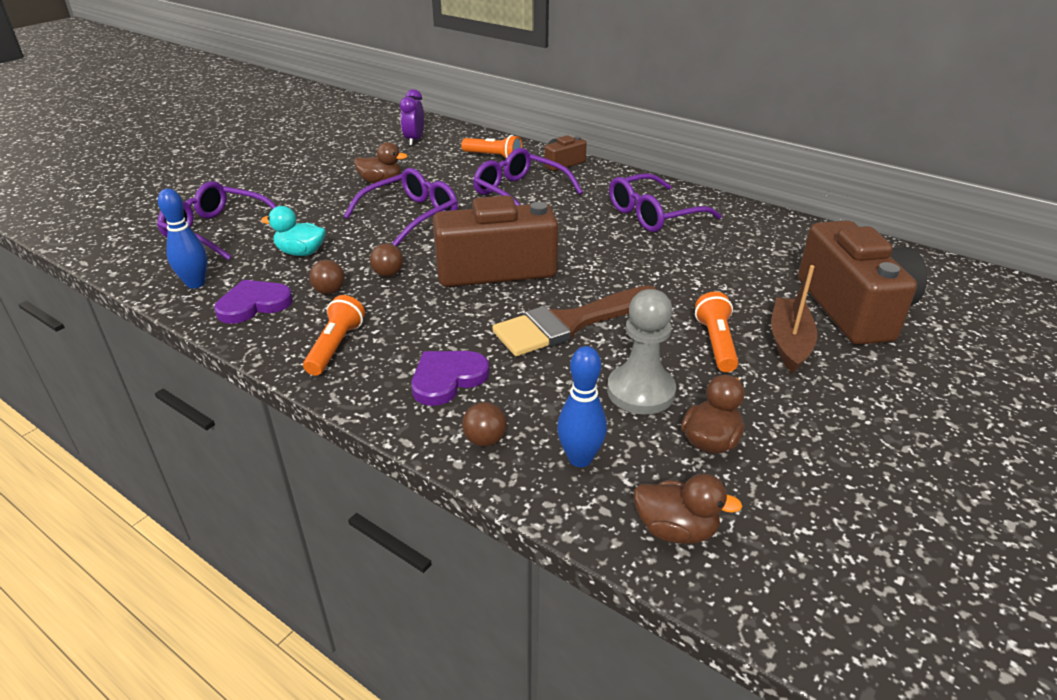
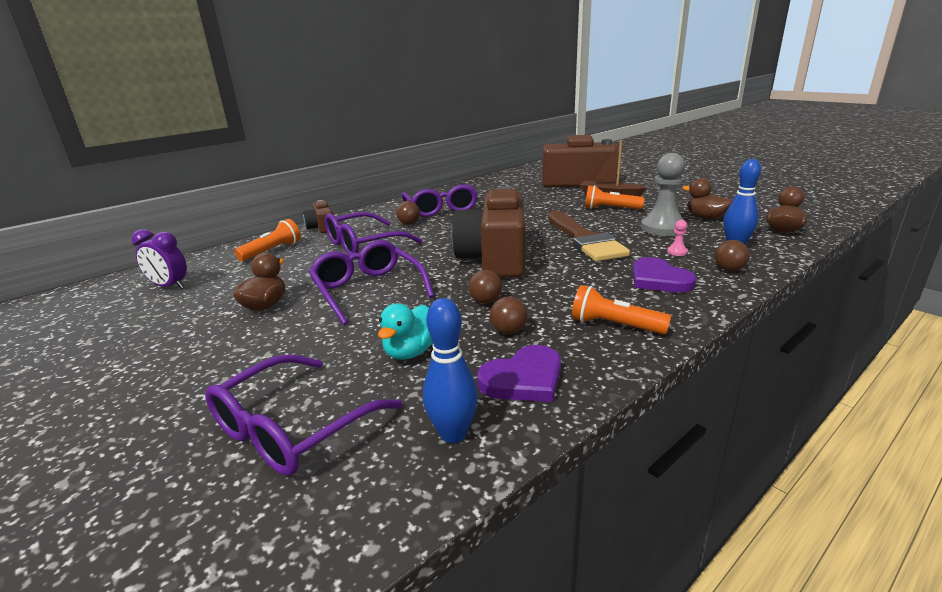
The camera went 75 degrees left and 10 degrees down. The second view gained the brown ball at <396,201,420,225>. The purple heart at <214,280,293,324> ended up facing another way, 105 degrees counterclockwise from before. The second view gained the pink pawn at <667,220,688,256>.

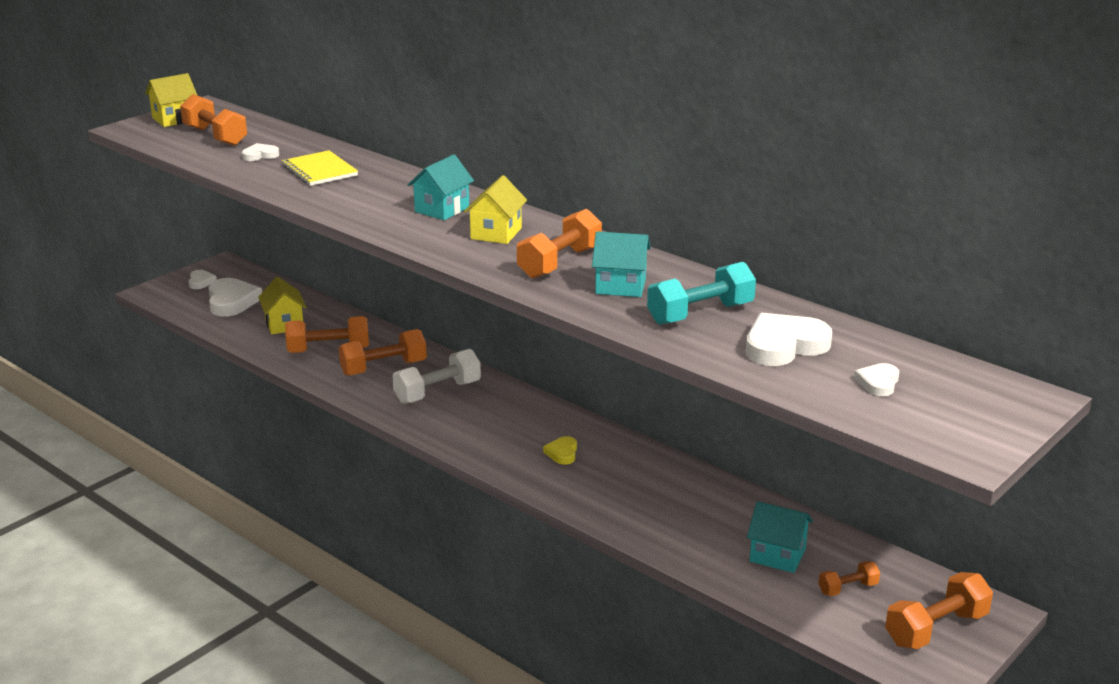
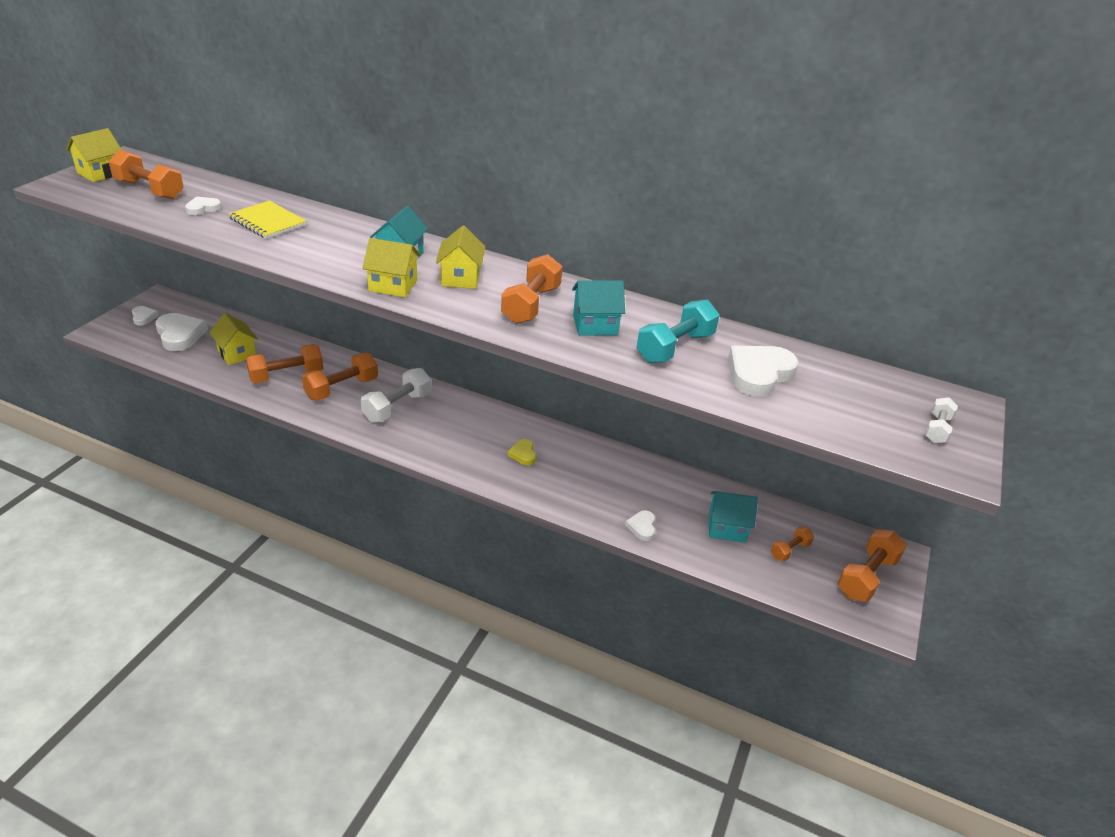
The camera went 20 degrees left and 10 degrees up. The second view gained the yellow house at <362,238,421,297>. The white heart ended up elsewhere, having gone from <854,363,899,396> to <625,511,655,541>. The second view gained the white dumbbell at <925,398,958,443>.

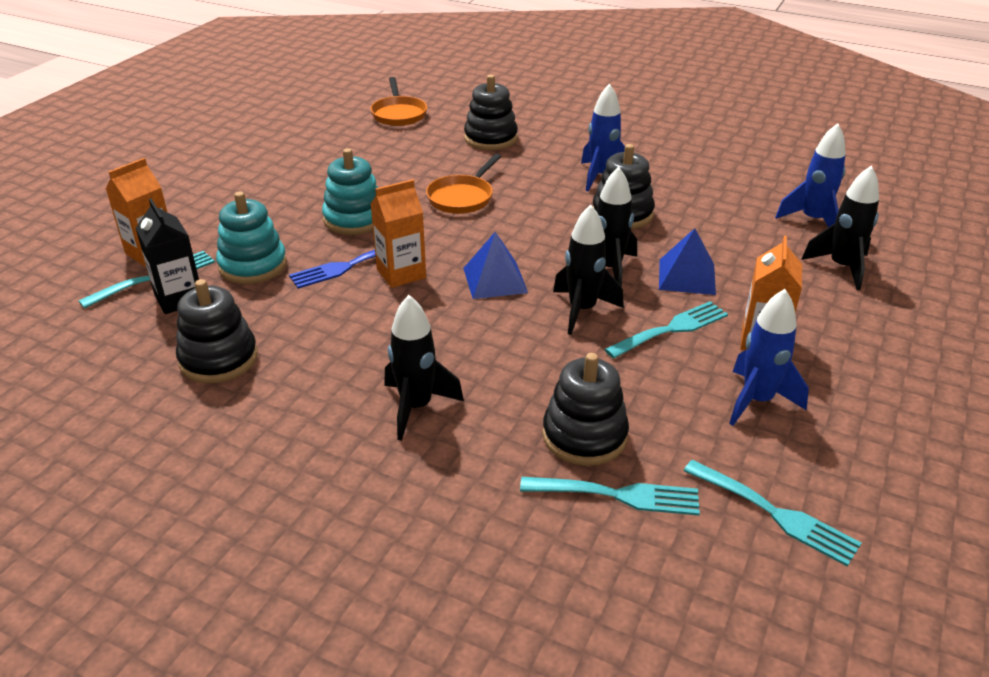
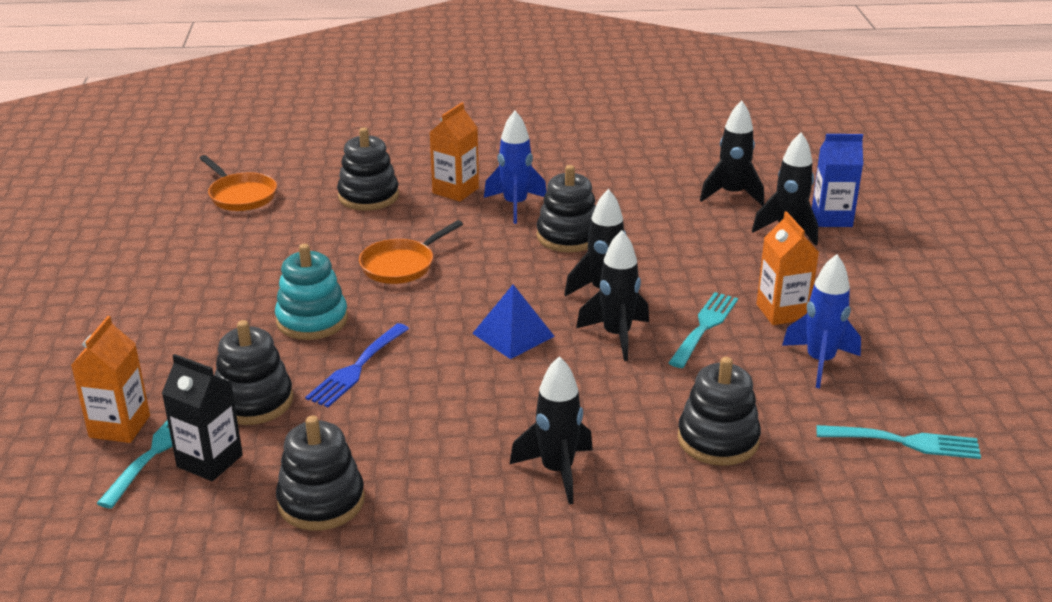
The camera went 30 degrees left and 5 degrees down. What was the turquoise stacking toy at <216,192,287,284> turned into the black stacking toy at <215,320,293,425>. The orange pan at <426,154,501,214> ended up facing another way, 45 degrees clockwise from before. The orange carton ended up elsewhere, having gone from <371,179,426,288> to <429,103,479,202>. What was the blue rocket at <775,123,846,228> turned into the black rocket at <700,101,764,206>. The second view gained the blue carton at <812,134,863,227>. The second view lost the turquoise fork at <520,477,700,516>. The second view lost the blue pyramid at <659,228,716,295>.

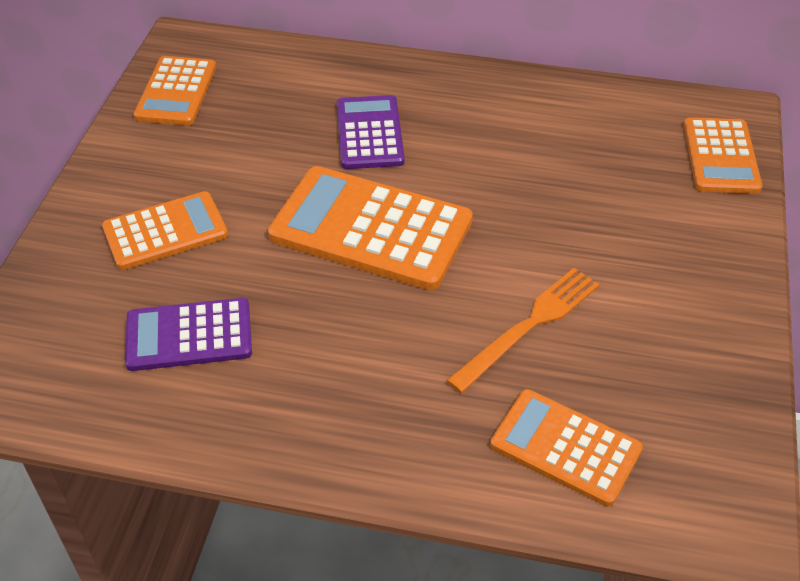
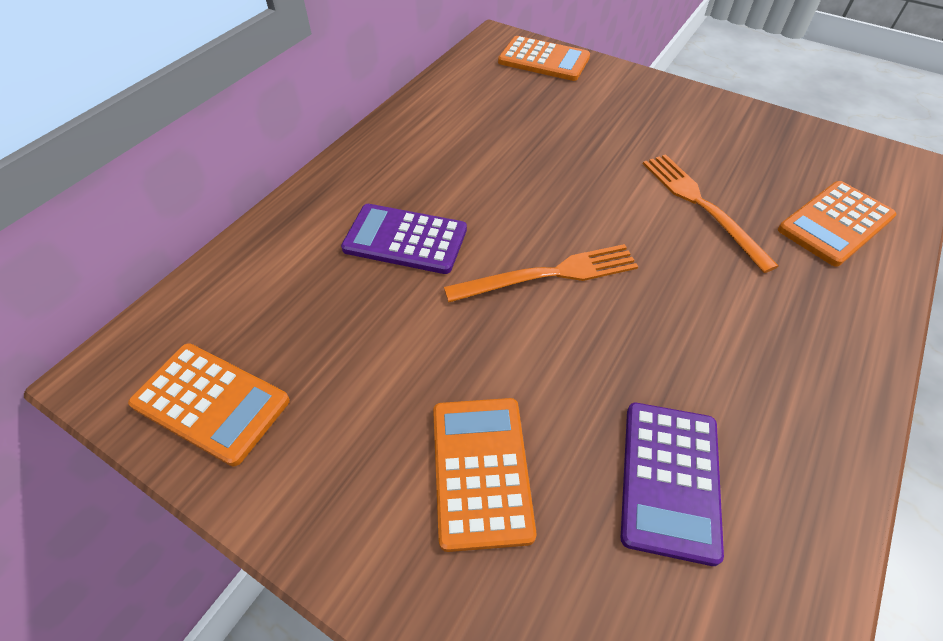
The camera went 70 degrees left and 5 degrees up. Where the orange calculator stood at <268,166,473,290>, the orange fork came to stand at <444,244,638,303>.

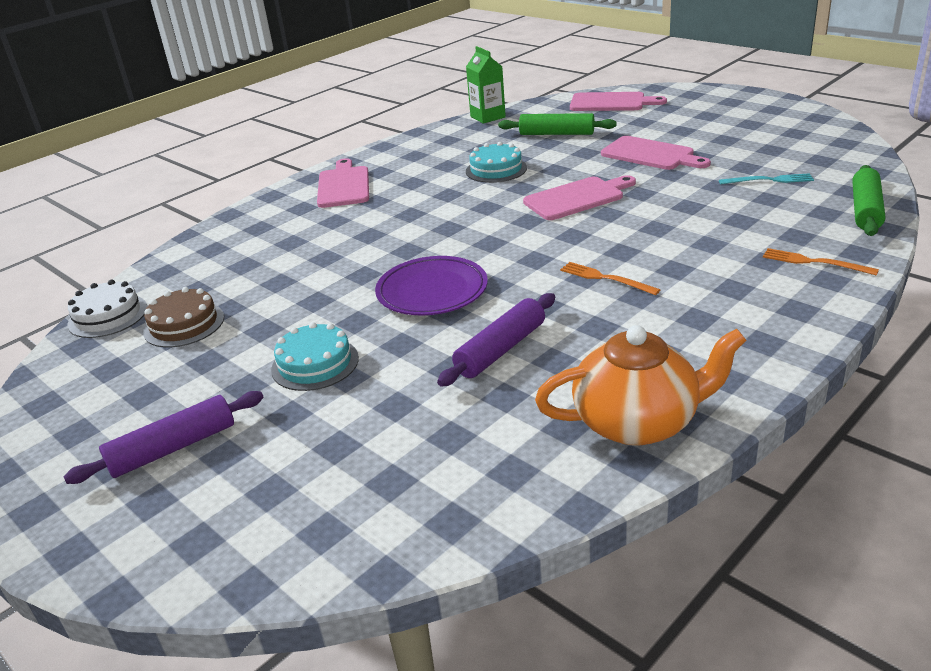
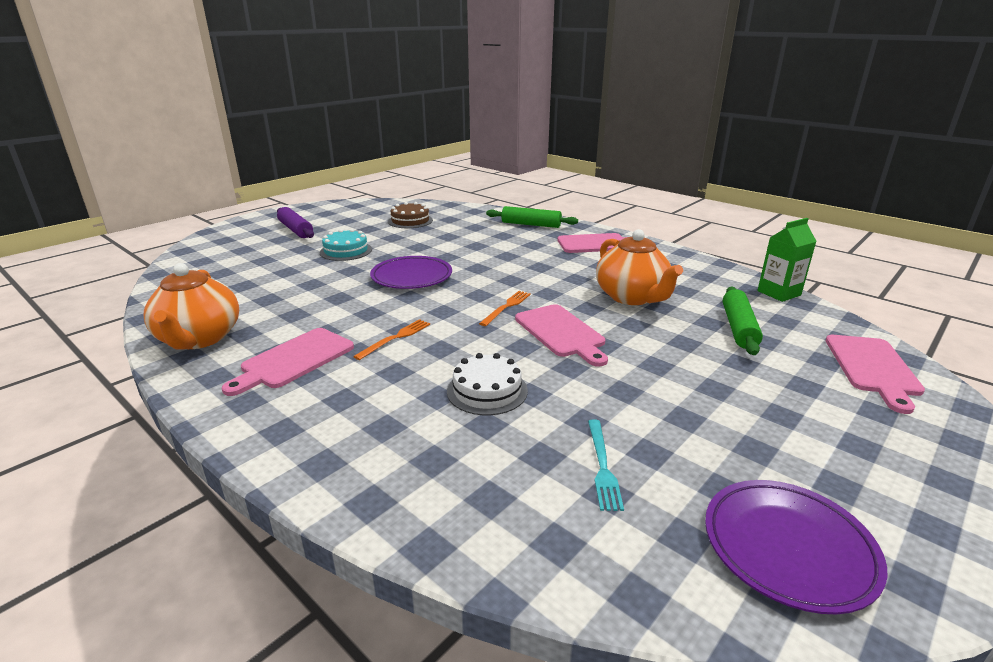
The camera went 85 degrees right and 5 degrees down. The pink cutting board ended up elsewhere, having gone from <601,136,711,170> to <222,328,354,396>. The white cake ended up elsewhere, having gone from <68,280,147,338> to <447,353,528,415>. The orange fork ended up elsewhere, having gone from <763,248,879,276> to <479,291,531,326>. The green rolling pin ended up elsewhere, having gone from <852,165,885,236> to <486,206,578,228>. Where the turquoise cake stood at <466,142,527,183>, the orange teapot came to stand at <596,229,683,305>. The second view gained the purple plate at <705,480,887,614>. The second view lost the purple rolling pin at <437,293,555,387>.

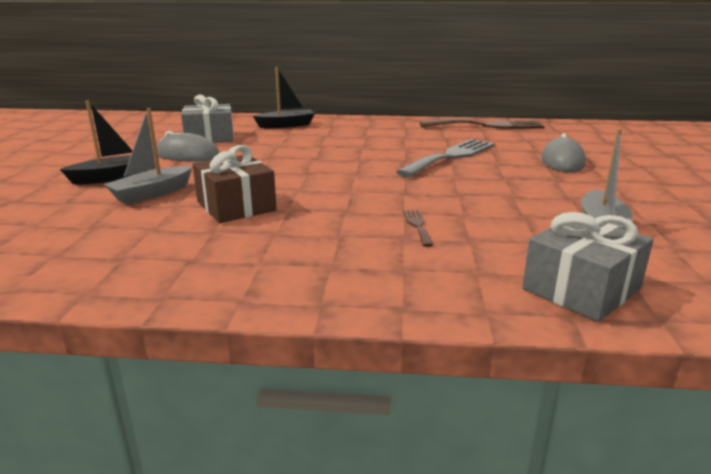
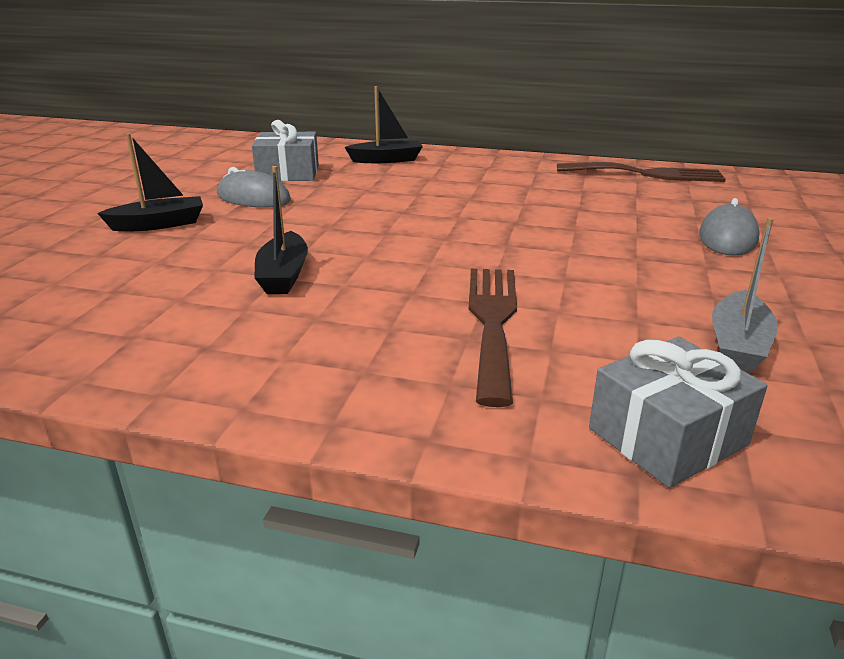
The camera went 10 degrees right and 5 degrees up. Where the brown gift stood at <192,145,277,223>, the black boat came to stand at <254,166,308,294>. The size of the brown fork at <403,210,433,247> changed by a factor of 2.35. The second view lost the grey boat at <104,108,193,205>. The second view lost the grey fork at <396,139,495,177>.

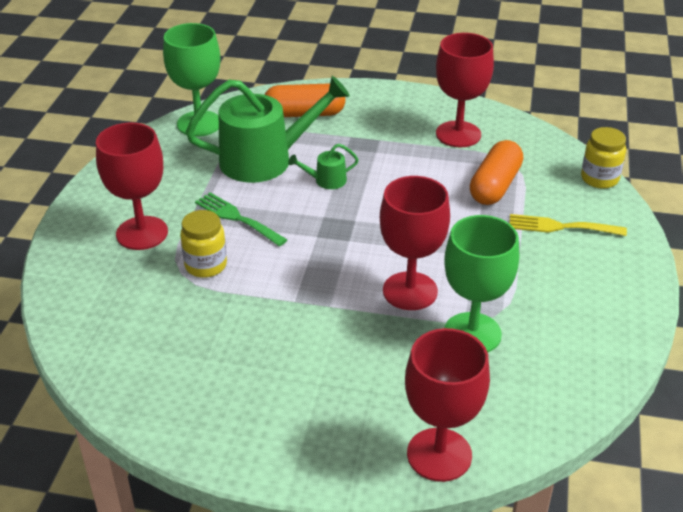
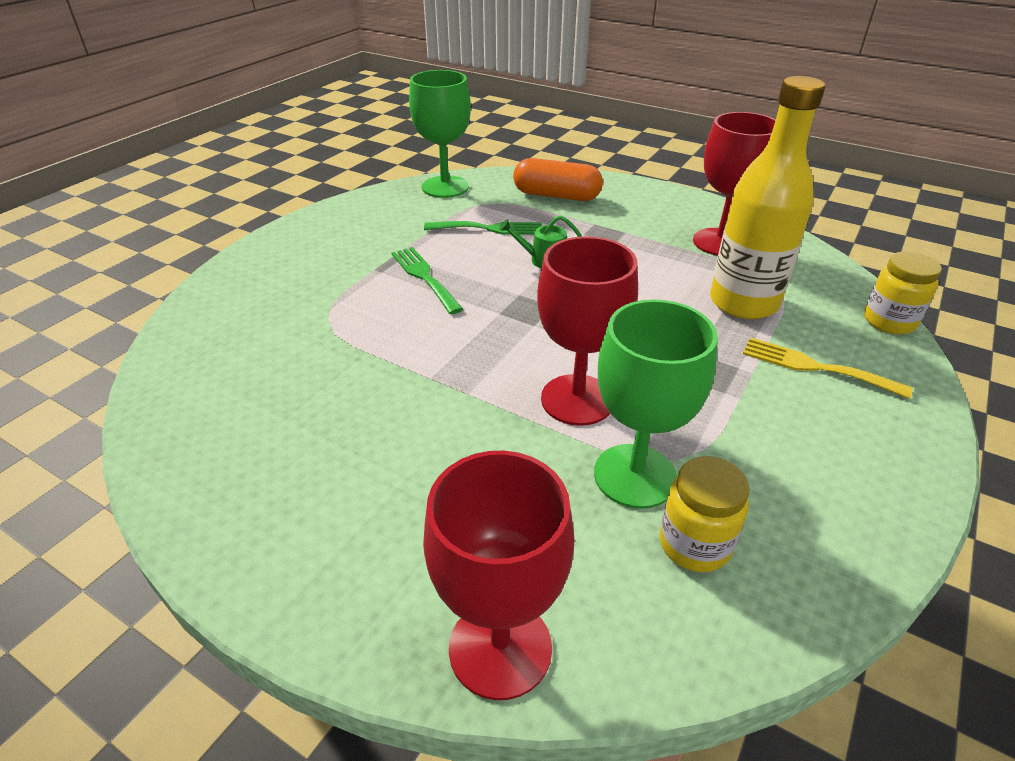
The camera went 20 degrees right and 0 degrees up. Where the green watering can stood at <186,76,350,183>, the green fork came to stand at <424,221,542,235>. The yellow jar ended up elsewhere, having gone from <180,210,227,278> to <660,456,749,572>. Where the orange capsule stood at <470,140,523,205>, the yellow bottle came to stand at <710,76,825,319>. The second view lost the red goblet at <96,122,168,250>.

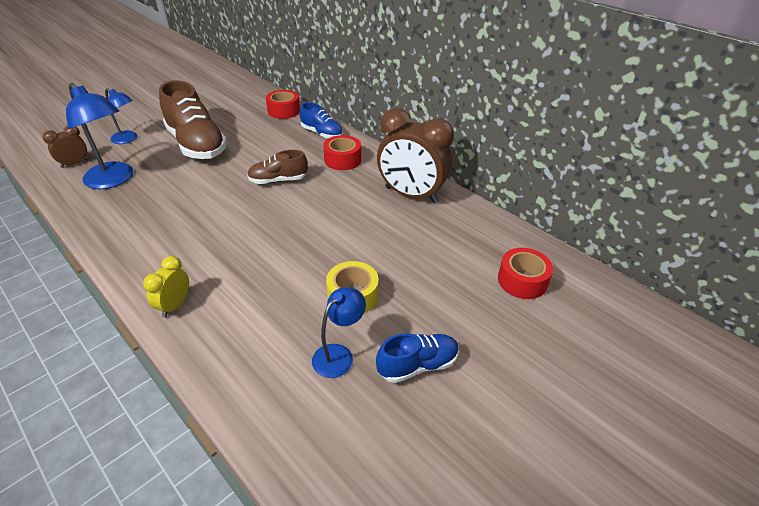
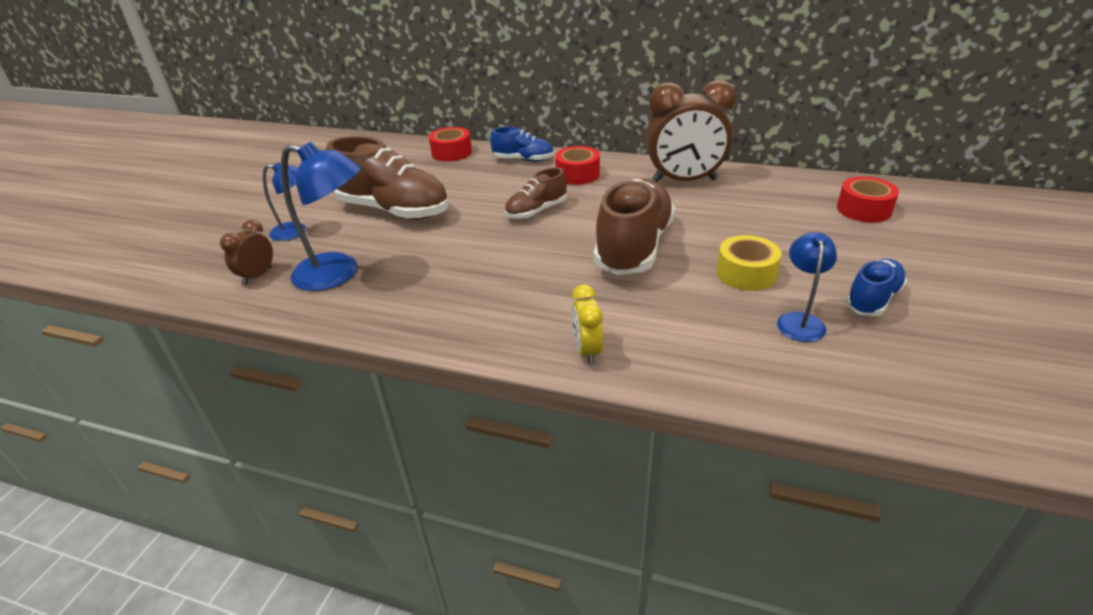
The camera went 25 degrees left and 5 degrees down. The second view gained the brown shoe at <593,179,675,275>.

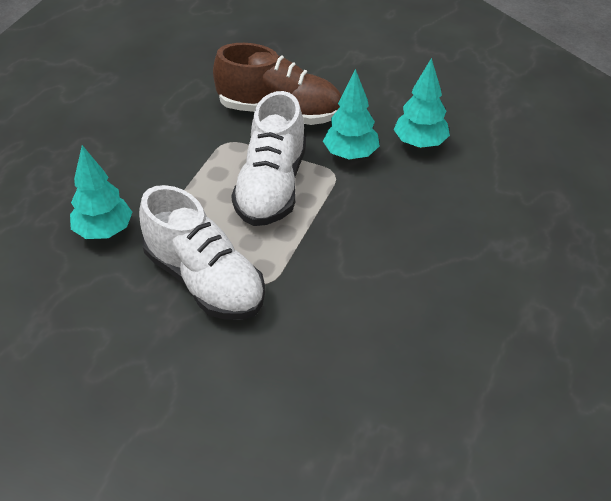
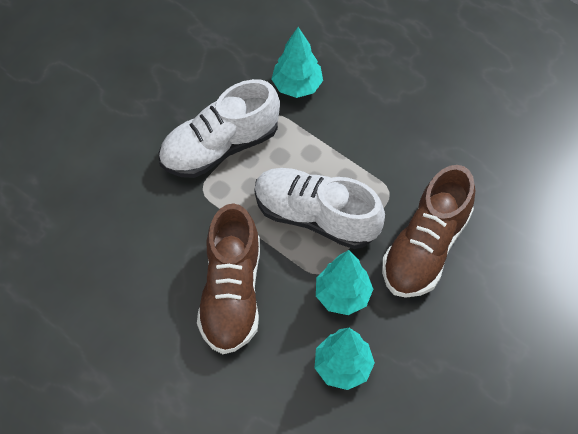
The camera went 105 degrees right and 15 degrees up. The second view gained the brown shoe at <197,203,260,354>.

